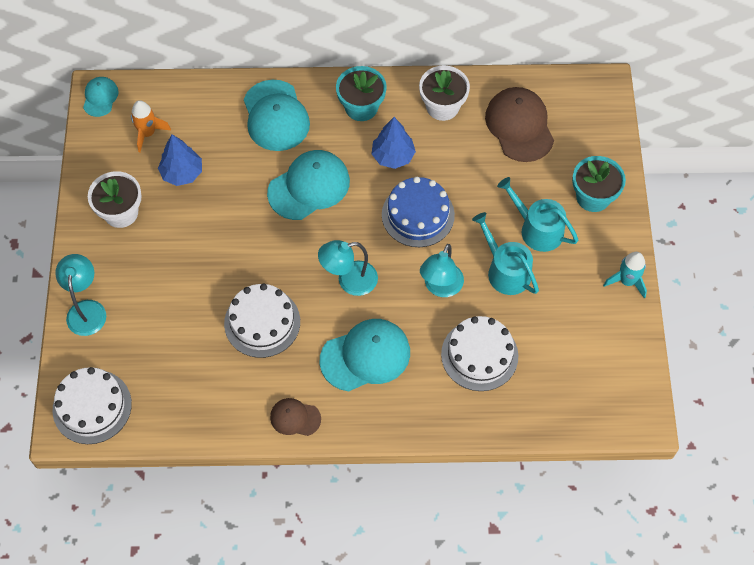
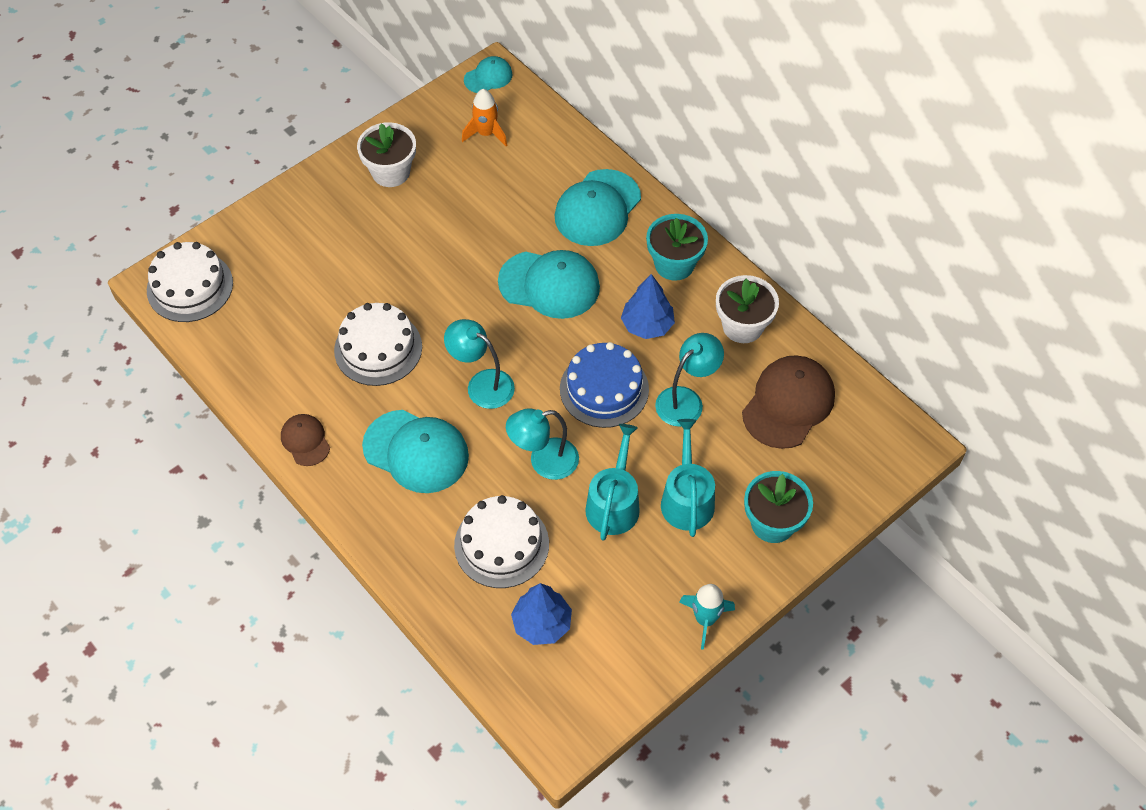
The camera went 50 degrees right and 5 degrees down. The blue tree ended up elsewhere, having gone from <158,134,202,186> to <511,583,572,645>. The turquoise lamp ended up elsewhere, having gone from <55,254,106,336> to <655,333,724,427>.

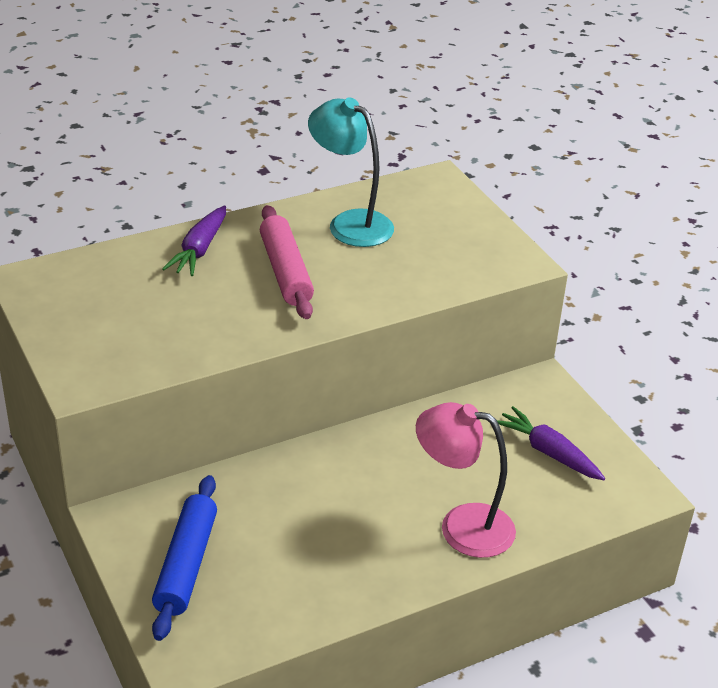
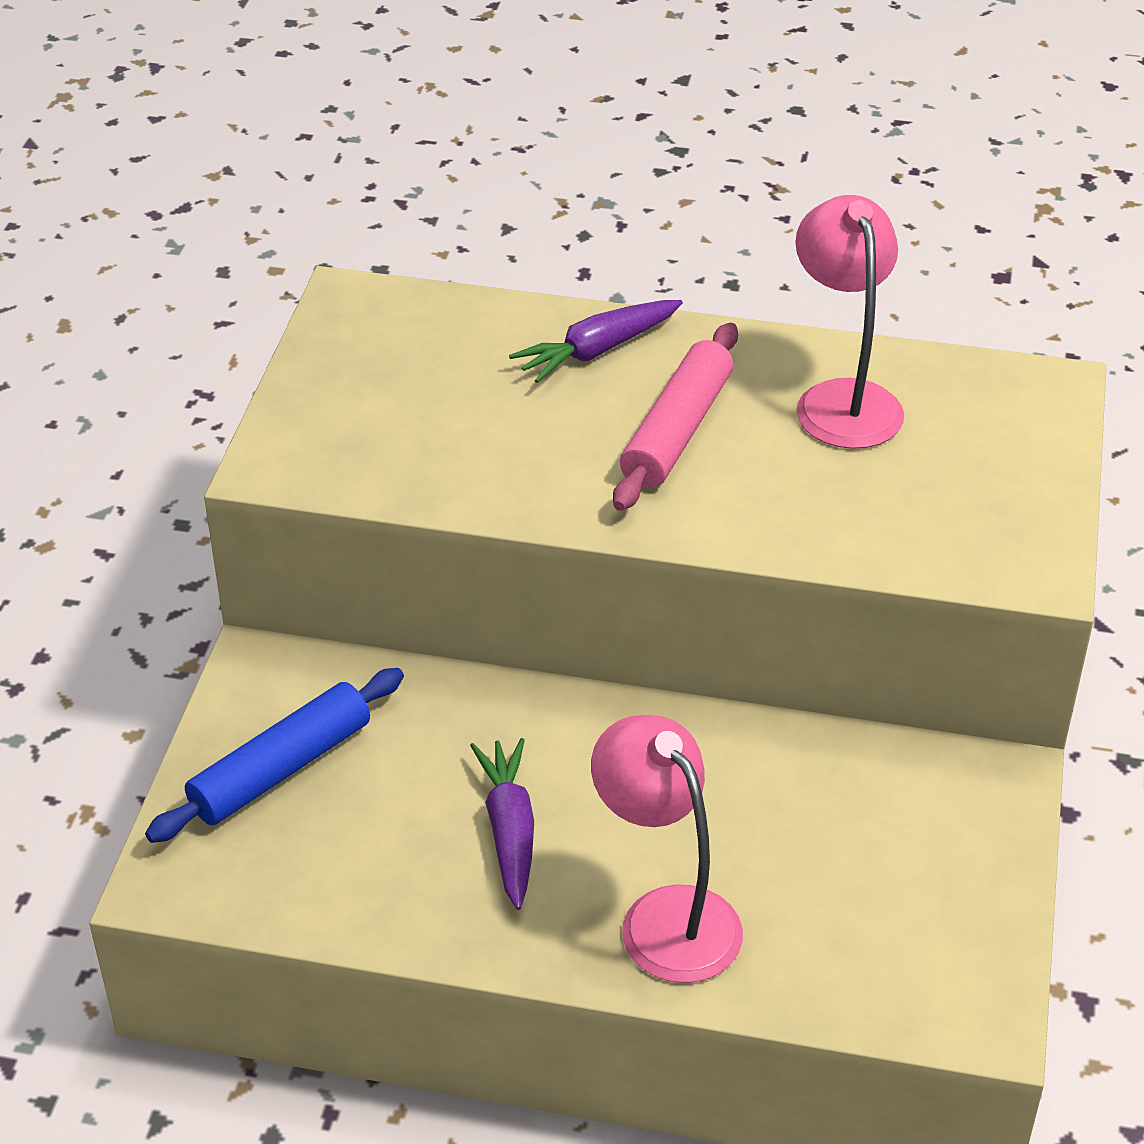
The camera went 40 degrees right and 5 degrees up. The purple carrot ended up elsewhere, having gone from <497,406,605,480> to <470,738,534,910>. What was the turquoise lamp at <308,97,394,247> turned into the pink lamp at <795,195,904,449>.

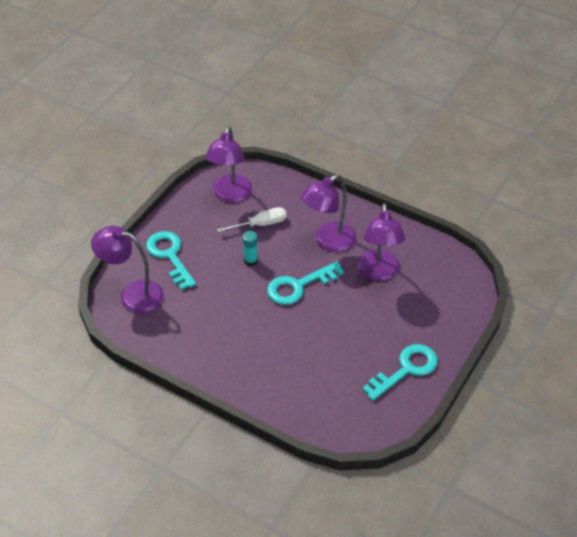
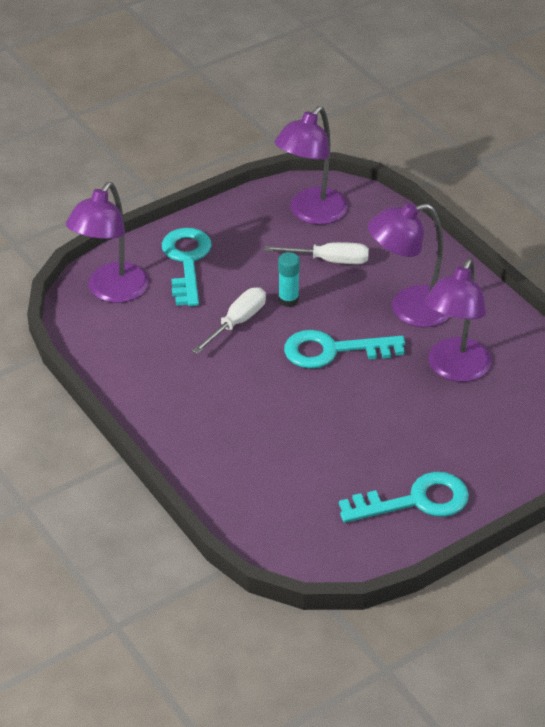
The camera went 25 degrees right and 5 degrees down. The purple lamp at <91,226,164,313> ended up facing another way, 105 degrees counterclockwise from before. The second view gained the white screwdriver at <192,287,266,354>.

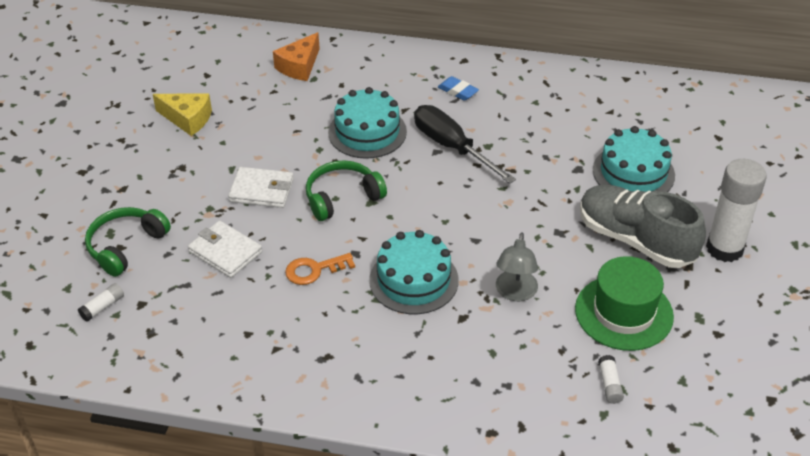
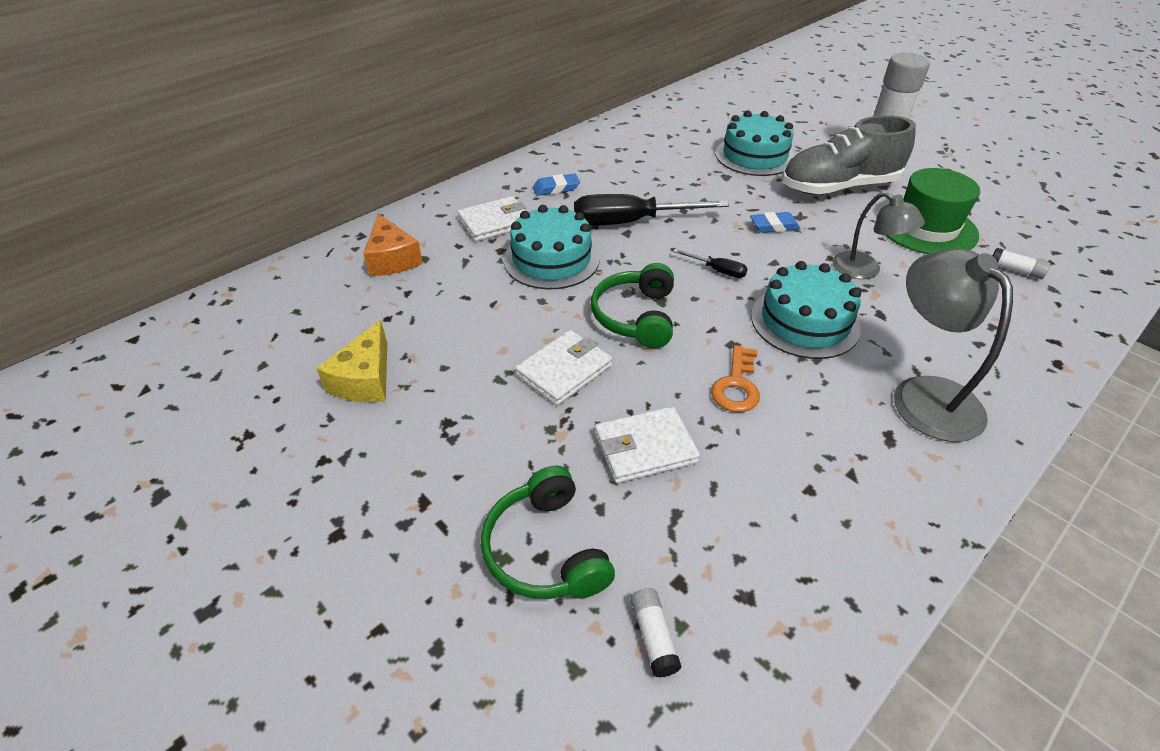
The camera went 55 degrees left and 0 degrees up. The yellow cheese at <153,94,212,136> ended up facing another way, 135 degrees clockwise from before. The second view gained the white wallet at <458,196,526,242>. The second view gained the black screwdriver at <673,249,748,278>. The second view gained the blue eraser at <750,212,801,233>. The second view gained the grey lamp at <894,248,1013,442>.

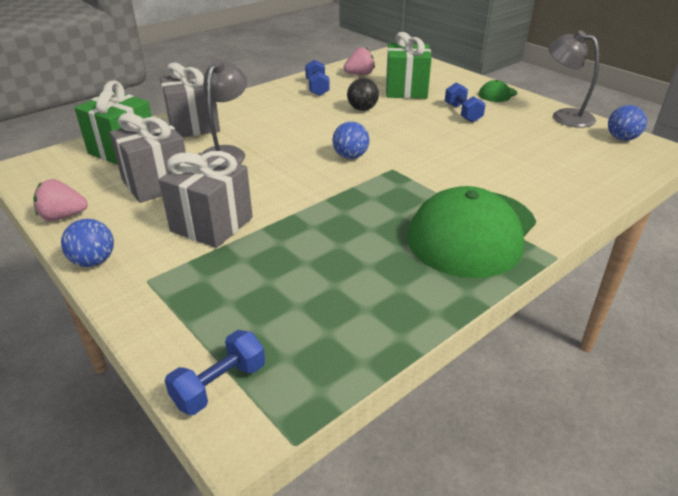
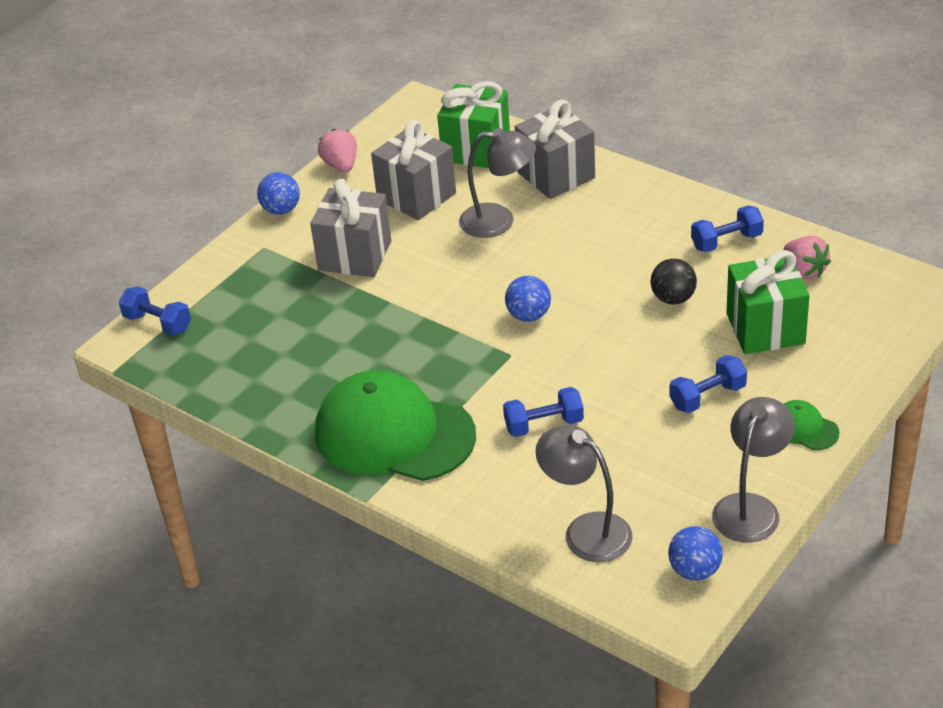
The camera went 80 degrees right and 5 degrees up. The second view gained the blue dumbbell at <503,387,584,437>. The second view gained the grey lamp at <536,425,632,562>.

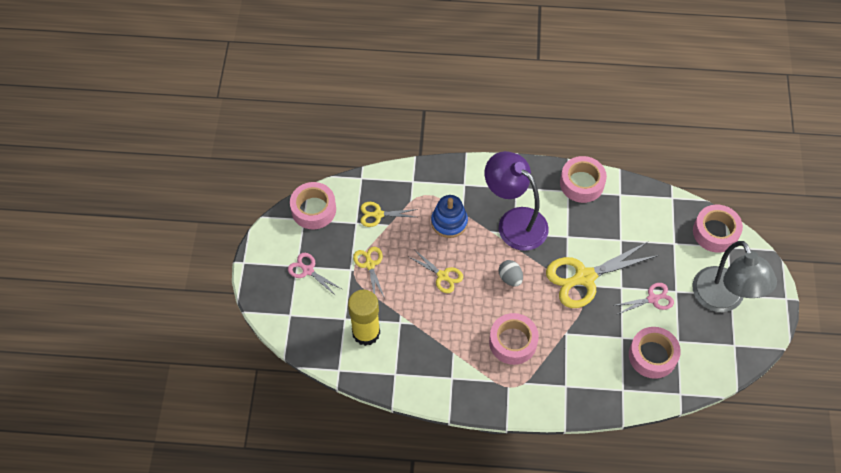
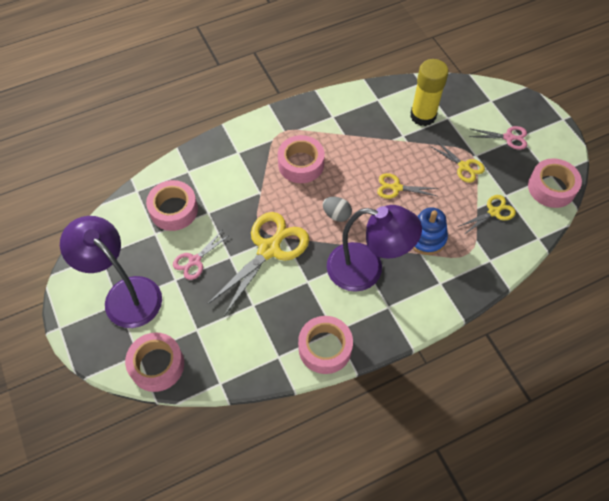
The camera went 150 degrees right and 0 degrees up. What was the grey lamp at <692,241,777,312> turned into the purple lamp at <60,216,162,328>.

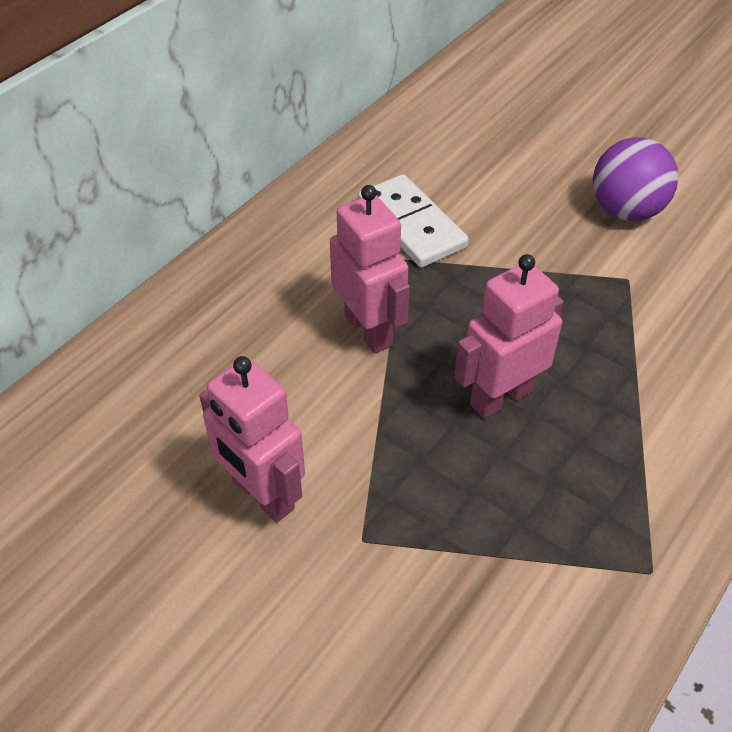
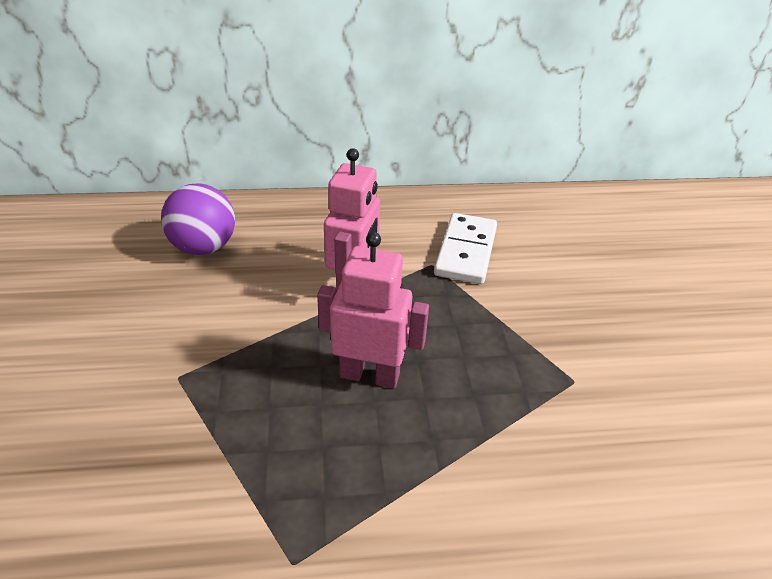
The camera went 45 degrees right and 10 degrees down. The purple ball ended up elsewhere, having gone from <593,137,678,221> to <161,183,235,255>. The second view lost the pink robot at <199,356,305,523>.

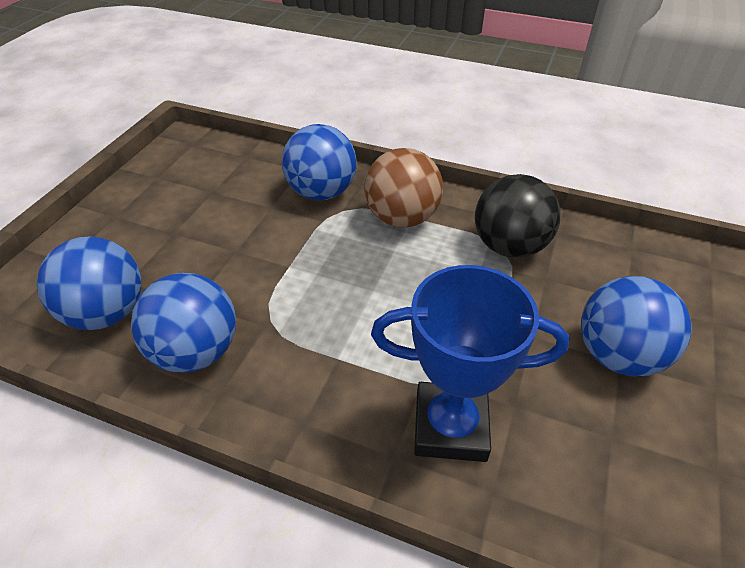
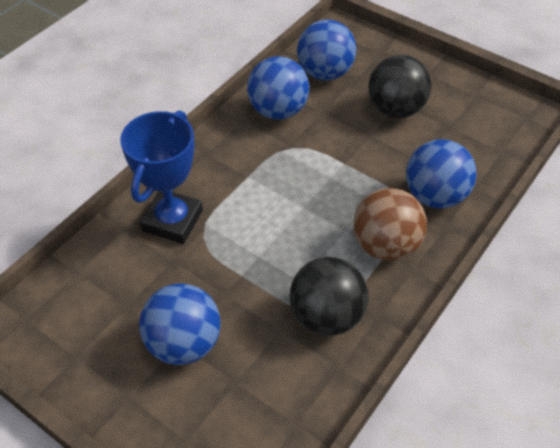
The camera went 105 degrees right and 5 degrees up. The second view gained the black ball at <368,55,431,118>.

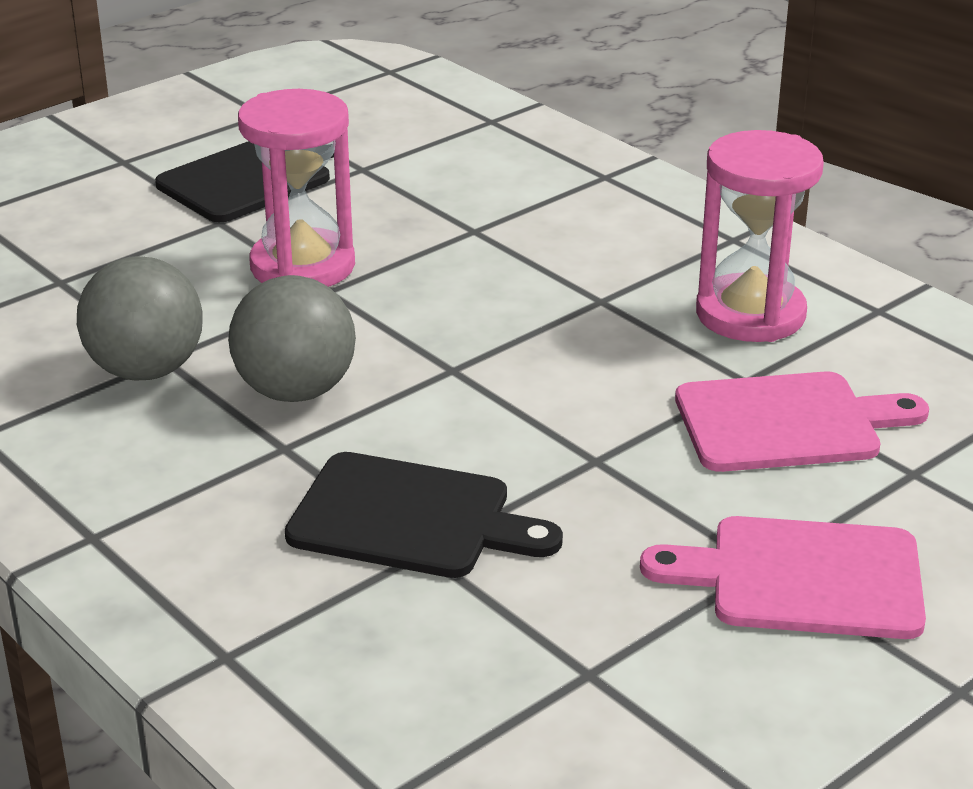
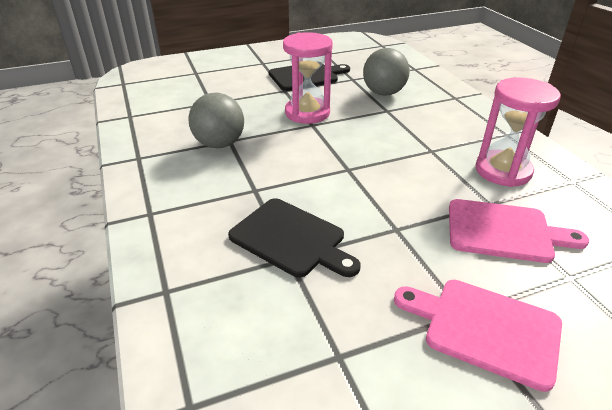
The camera went 20 degrees right and 5 degrees up. The grey ball ended up elsewhere, having gone from <228,275,356,402> to <363,48,410,96>.

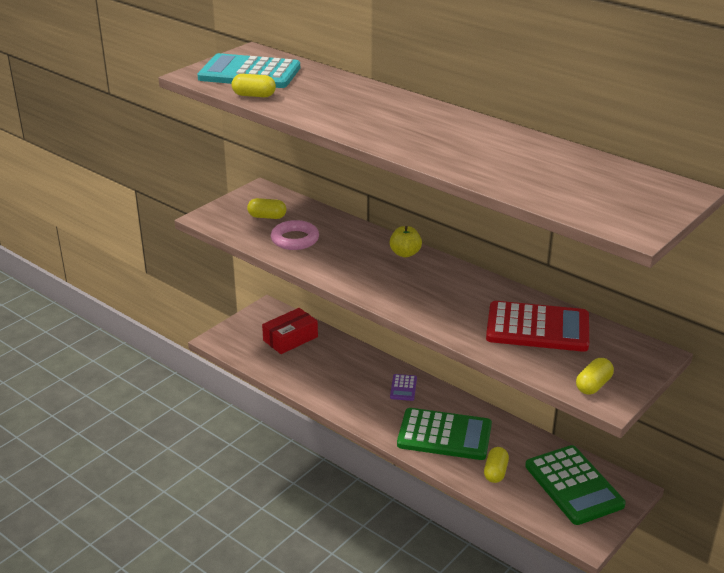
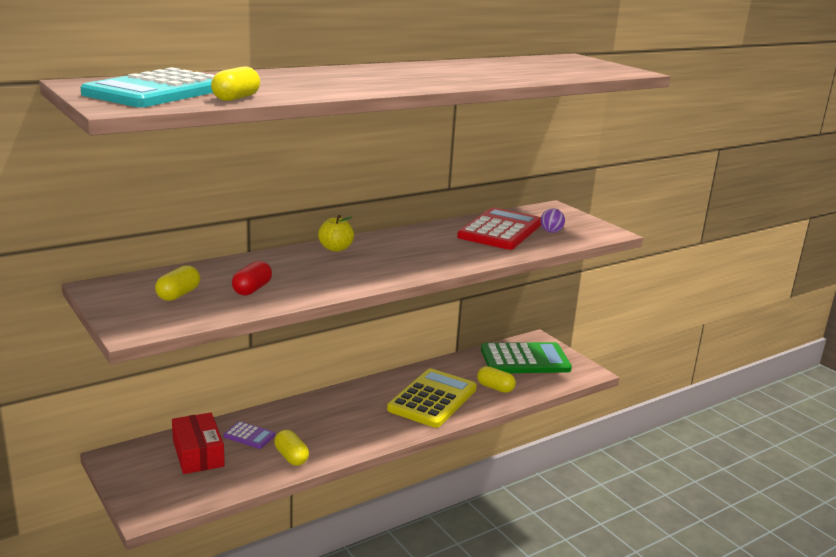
The camera went 75 degrees left and 10 degrees down. The purple calculator ended up elsewhere, having gone from <390,374,417,401> to <223,421,275,449>. Where the pink ring stood at <271,220,319,250>, the red capsule came to stand at <232,261,272,295>. The yellow capsule ended up elsewhere, having gone from <576,358,614,394> to <274,430,309,466>. What was the green calculator at <397,408,492,460> turned into the yellow calculator at <387,368,477,428>. The second view gained the purple ball at <540,208,565,233>.

